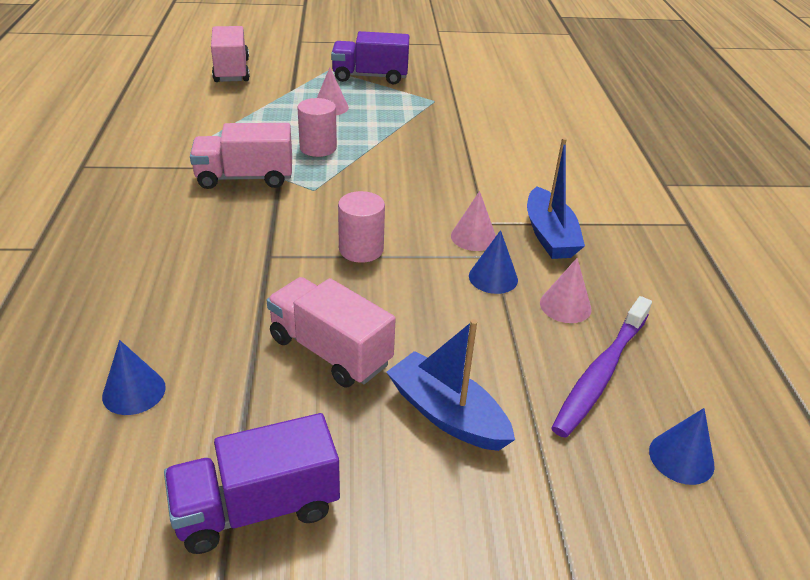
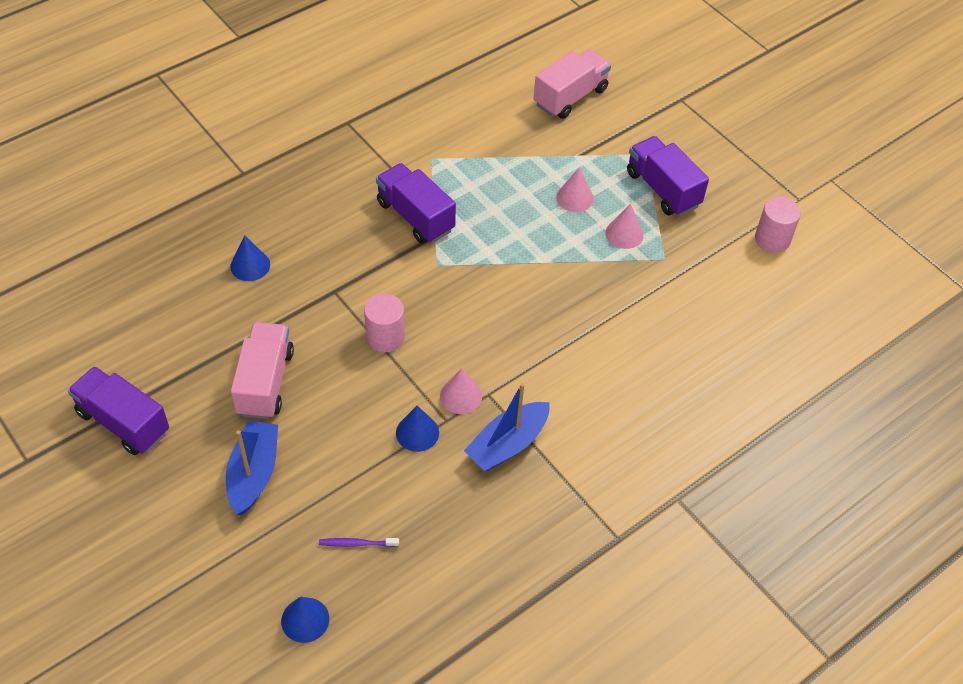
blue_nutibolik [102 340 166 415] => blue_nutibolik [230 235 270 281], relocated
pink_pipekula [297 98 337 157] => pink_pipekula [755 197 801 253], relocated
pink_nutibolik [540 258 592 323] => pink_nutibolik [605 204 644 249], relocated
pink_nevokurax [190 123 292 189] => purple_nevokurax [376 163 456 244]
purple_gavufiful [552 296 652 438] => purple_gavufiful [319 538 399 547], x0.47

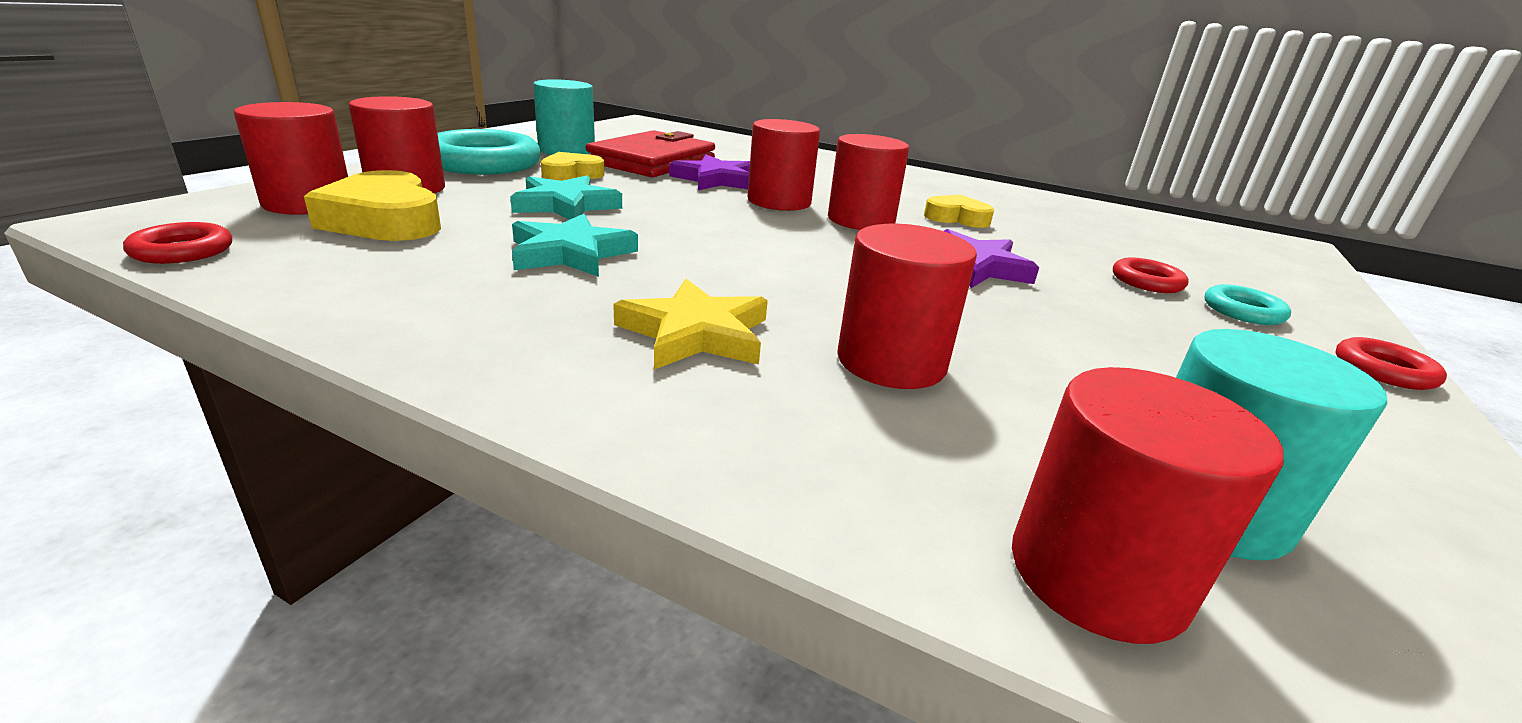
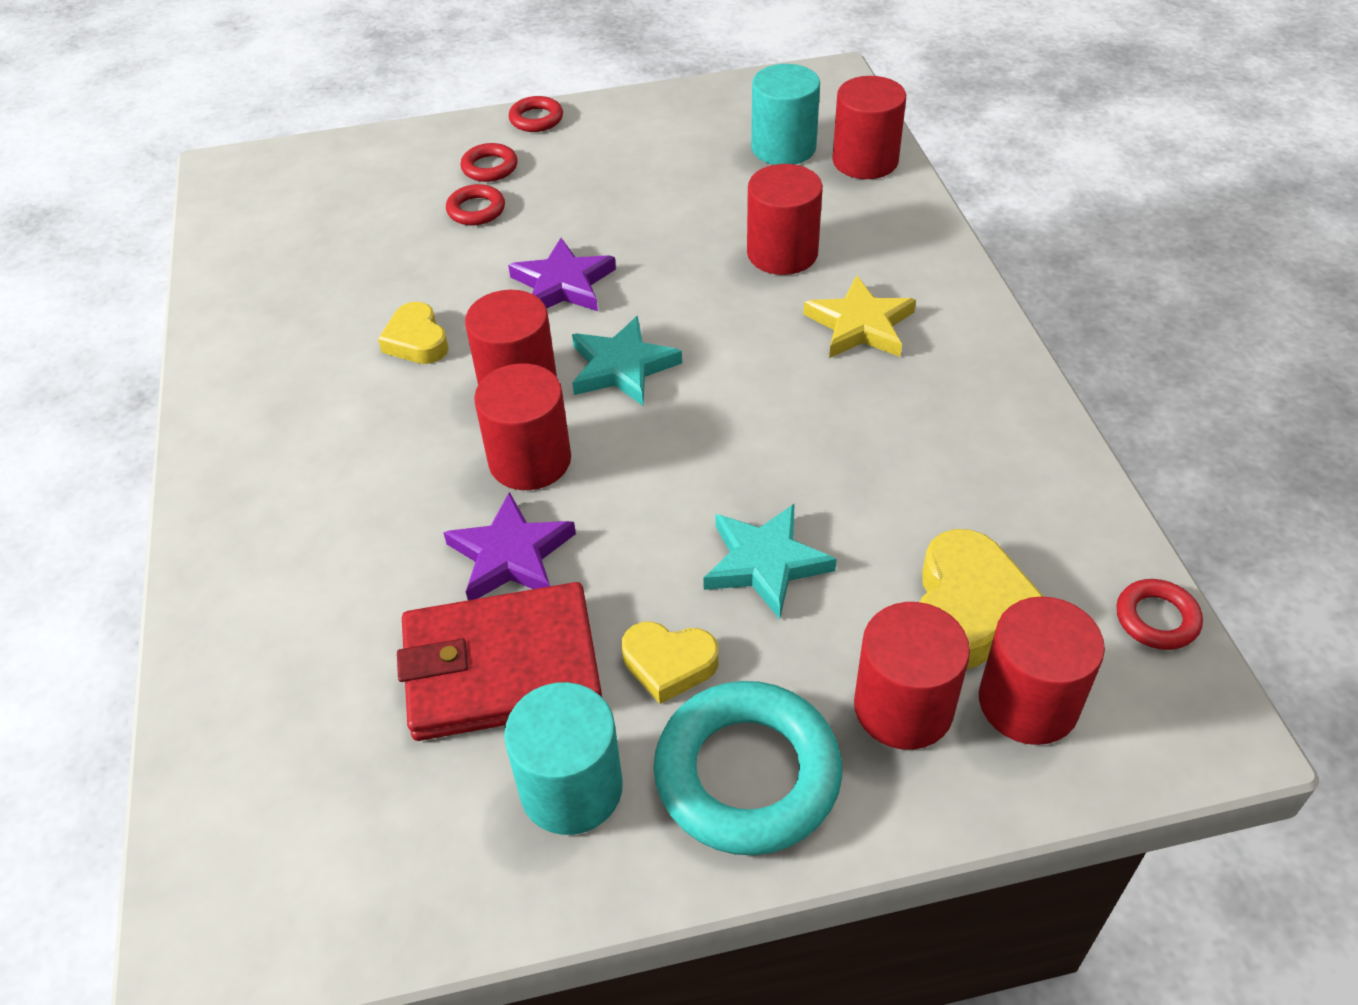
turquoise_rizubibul [512 214 638 277] => turquoise_rizubibul [572 316 682 406], relocated
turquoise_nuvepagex [1204 284 1291 325] => red_nuvepagex [460 143 518 182]

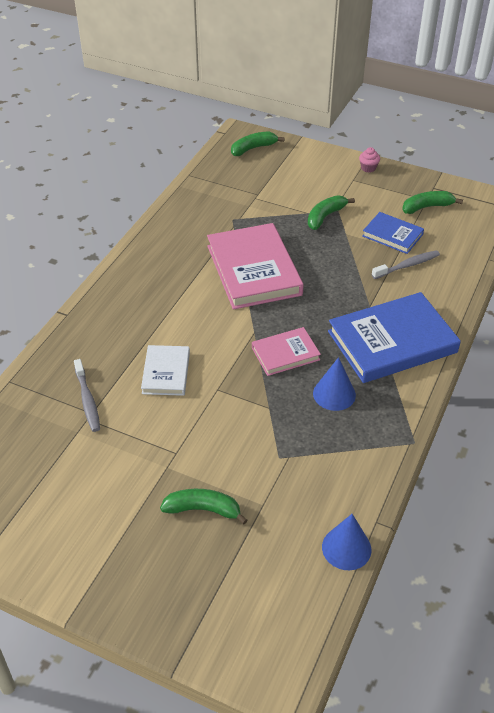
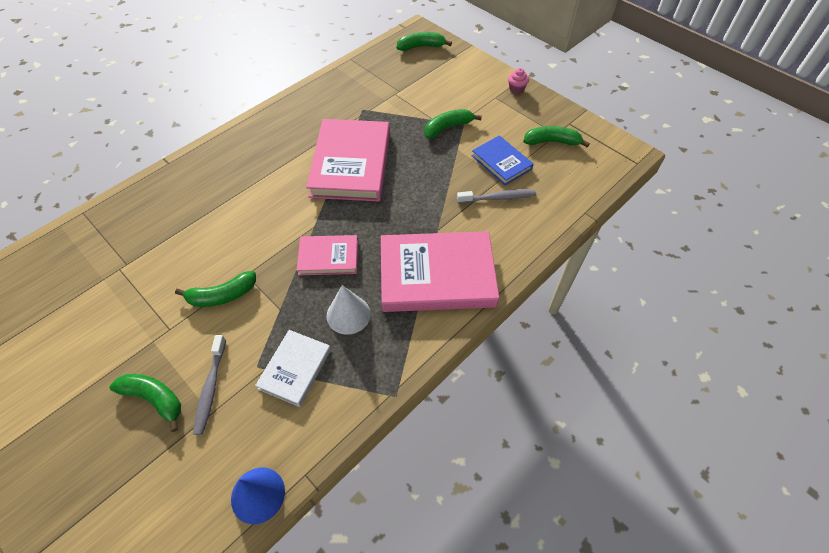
nothing => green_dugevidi [175 271 256 307]
grey_gavufiful [74 359 100 432] => grey_gavufiful [193 335 226 435], relocated
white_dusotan [141 345 190 396] => white_dusotan [255 330 331 407], relocated
blue_nutibolik [313 357 356 411] => white_nutibolik [327 285 371 335]
blue_dusotan [328 292 461 383] => pink_dusotan [381 231 499 312]

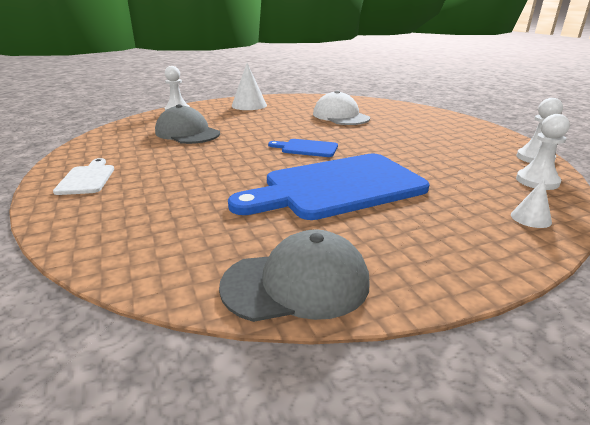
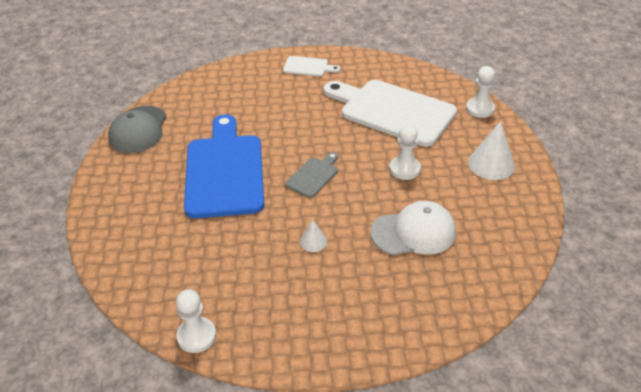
white_nutibolik [511 179 552 228] => white_nutibolik [300 220 327 252], relocated
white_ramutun [516 114 570 190] => white_ramutun [389 124 421 180], relocated
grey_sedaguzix [155 104 220 144] => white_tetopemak [324 80 457 147]
blue_tetopemak [268 139 338 157] => grey_tetopemak [285 152 338 198]

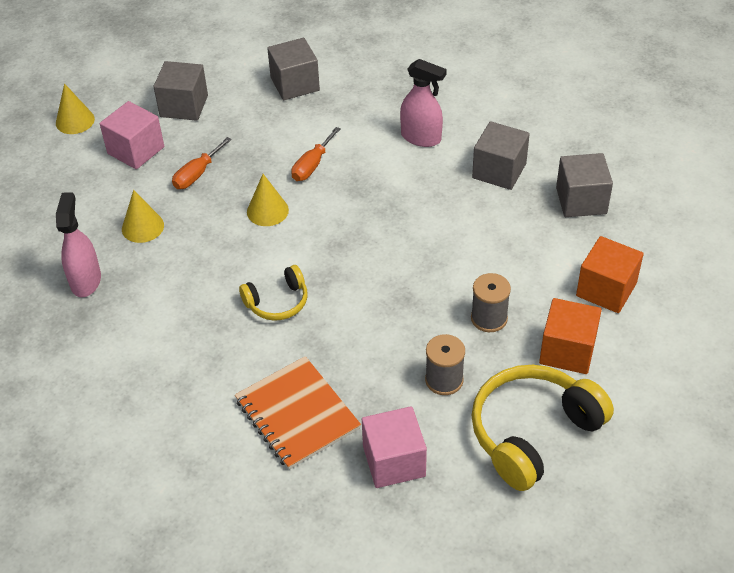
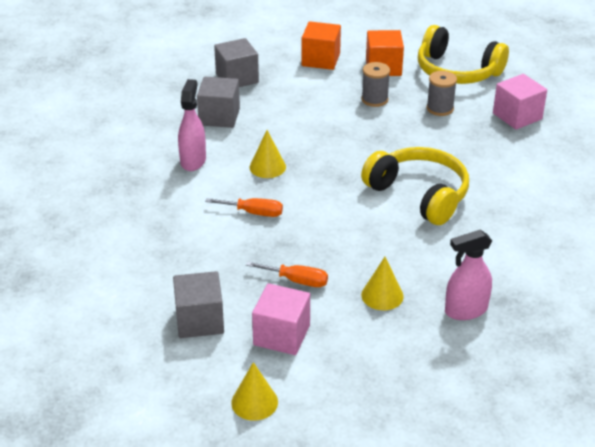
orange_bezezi [235 356 361 470] => nothing
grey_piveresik [267 38 320 100] => nothing
yellow_nutibolik [247 174 289 226] => yellow_nutibolik [250 130 286 178], relocated
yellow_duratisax [239 265 308 321] => yellow_duratisax [361 147 469 225], x1.83

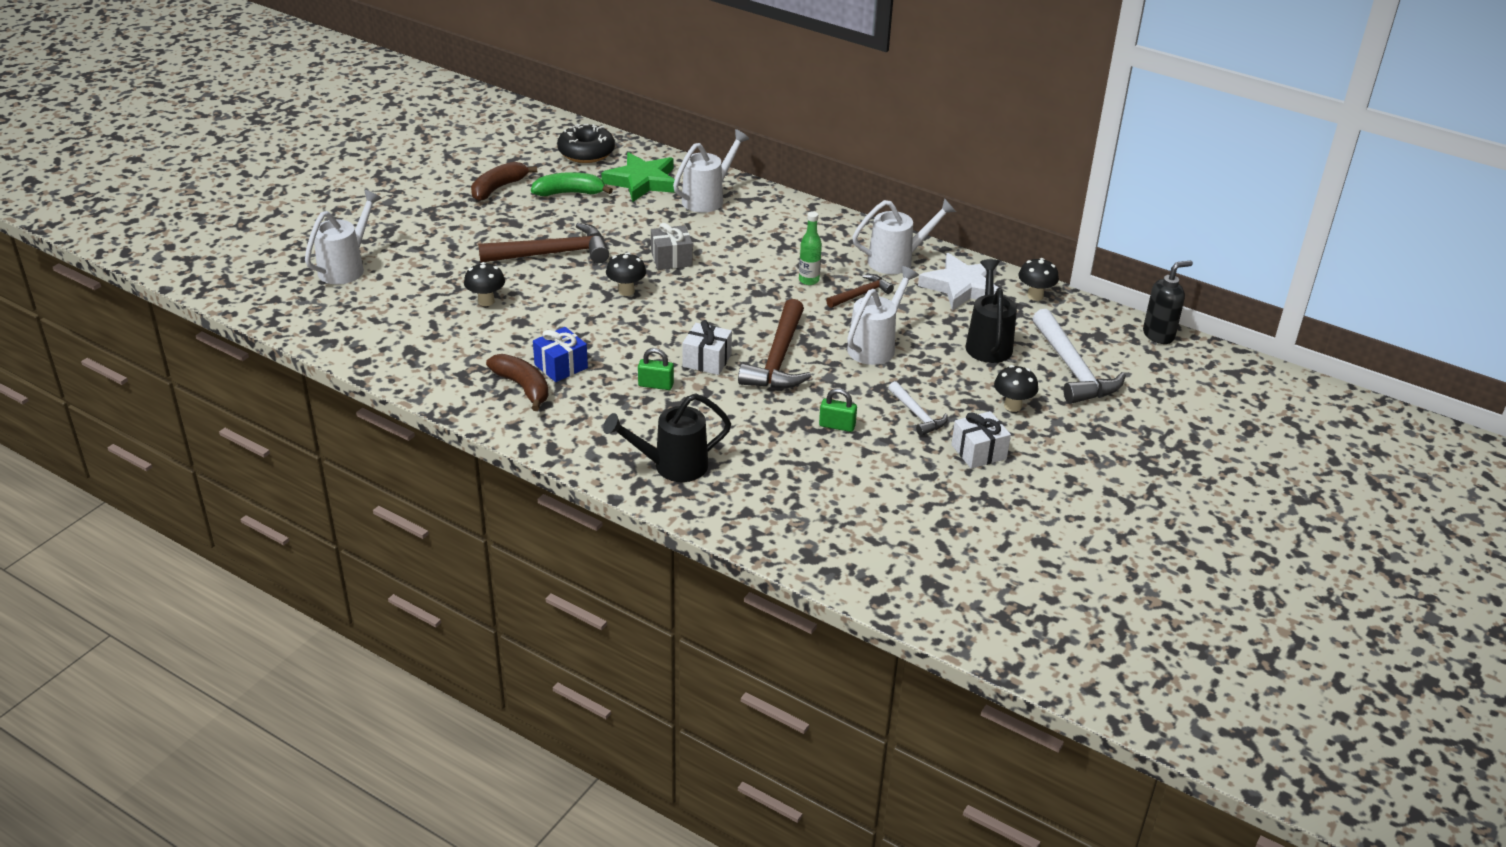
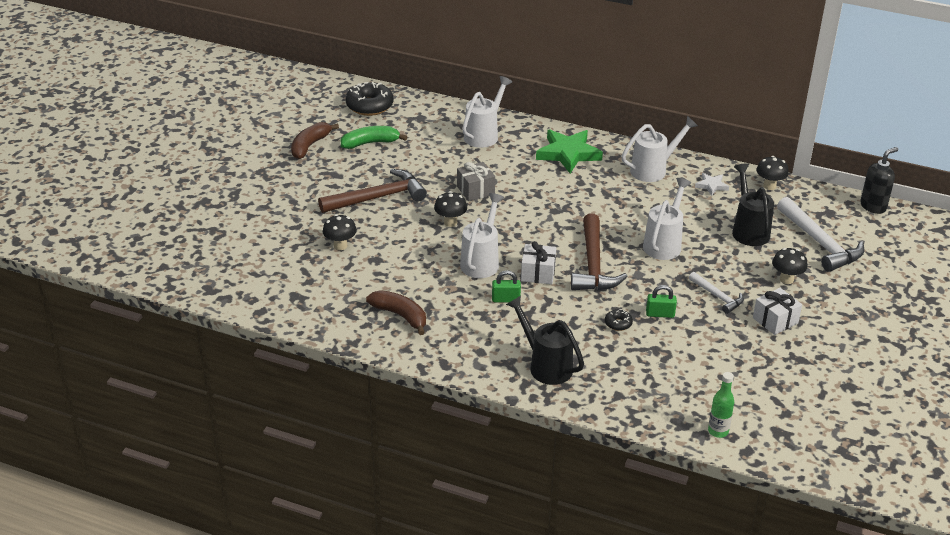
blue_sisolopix [533 327 588 382] => nothing
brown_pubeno [826 274 894 308] => nothing
nothing => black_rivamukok [605 309 633 331]
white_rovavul [305 190 382 284] => white_rovavul [460 193 504 278], relocated
green_rizubibul [601 152 675 202] => green_rizubibul [536 130 603 174], relocated
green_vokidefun [799 211 822 285] => green_vokidefun [708 372 734 438], relocated
black_rovavul [603 393 731 482] => black_rovavul [506 296 584 385], 75 degrees clockwise
white_rizubibul [918 253 999 311] => white_rizubibul [695 173 729 196], x0.49

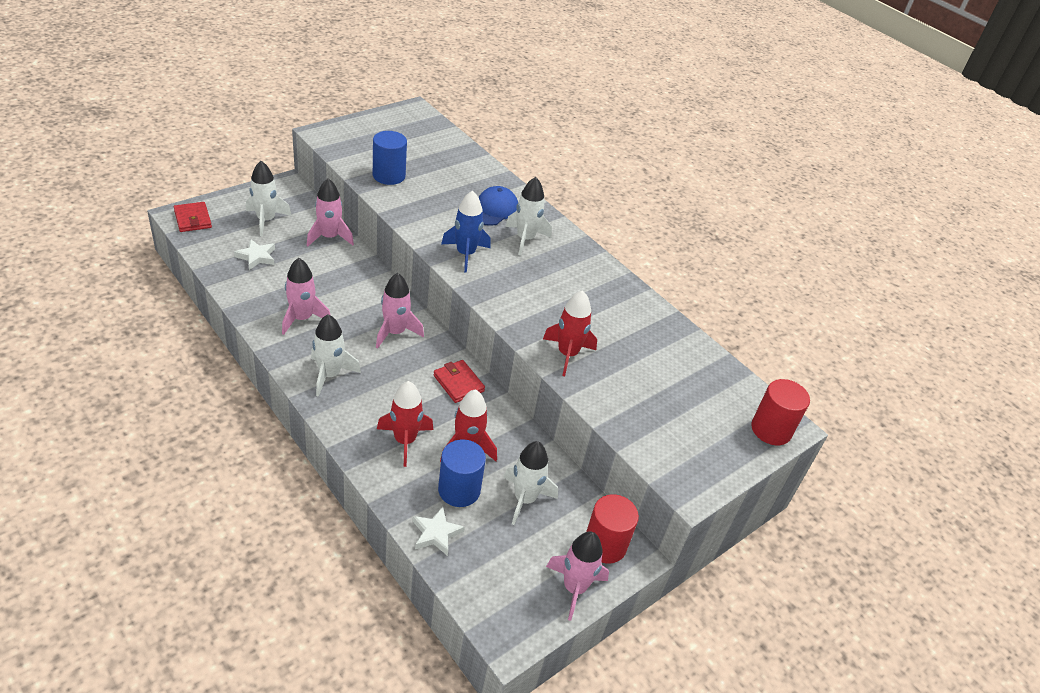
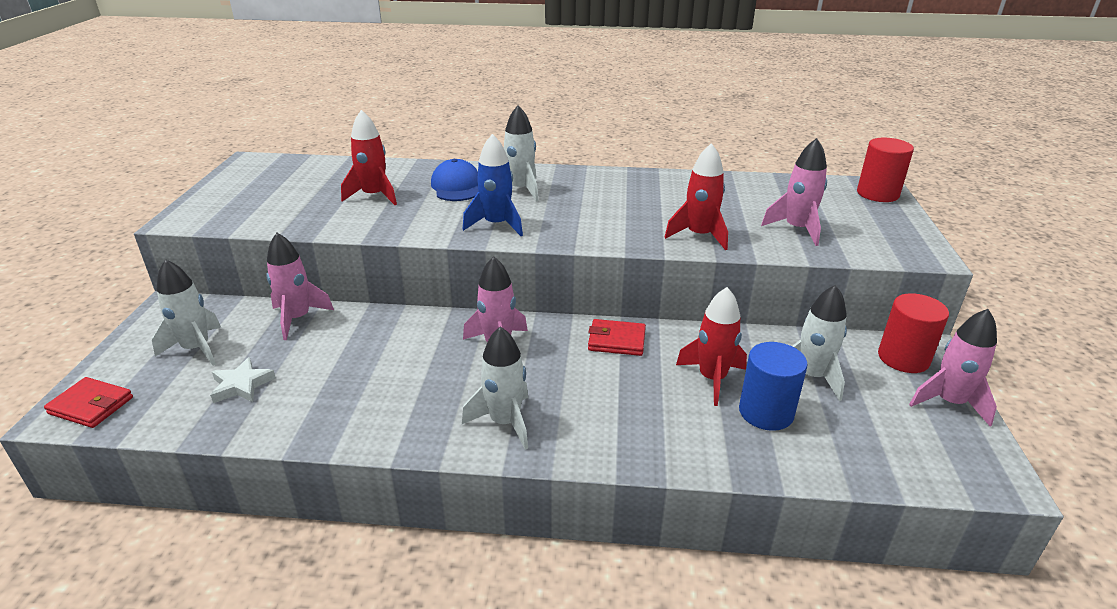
blue_pipekula [373 131 407 185] => nothing
white_rizubibul [413 506 465 556] => nothing
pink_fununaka [282 258 330 335] => pink_fununaka [761 138 827 246], relocated
red_fununaka [377 381 433 467] => red_fununaka [341 110 397 205], relocated

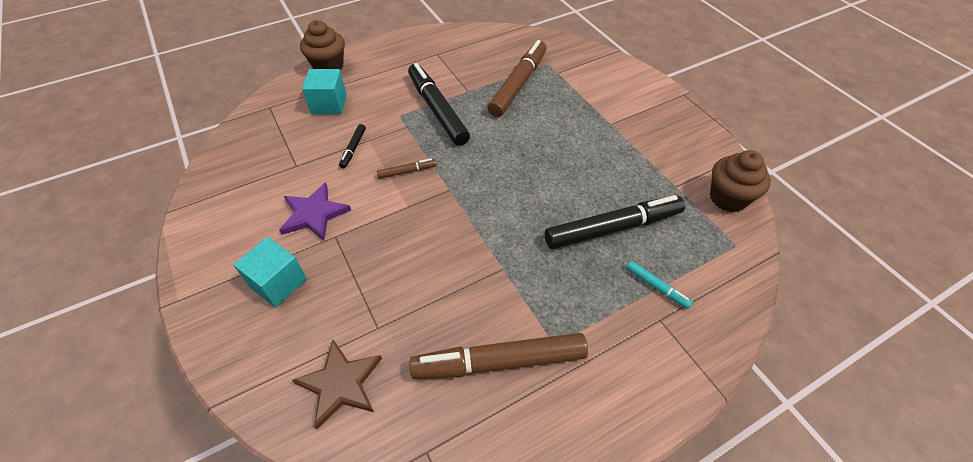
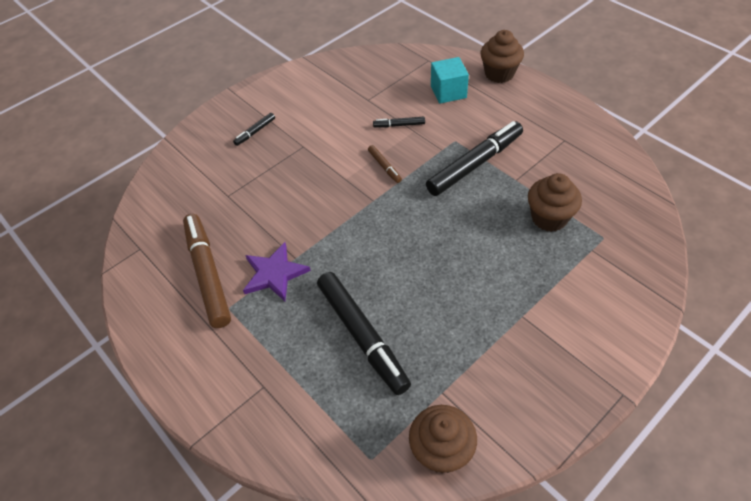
brown_rizubibul [292 340 382 429] => nothing
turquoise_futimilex [626 261 693 309] => nothing
purple_rizubibul [279 182 351 241] => purple_rizubibul [243 242 311 301], relocated
turquoise_piveresik [233 237 307 308] => black_futimilex [233 113 275 146]
brown_futimilex [488 40 547 117] => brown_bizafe [528 173 582 232]

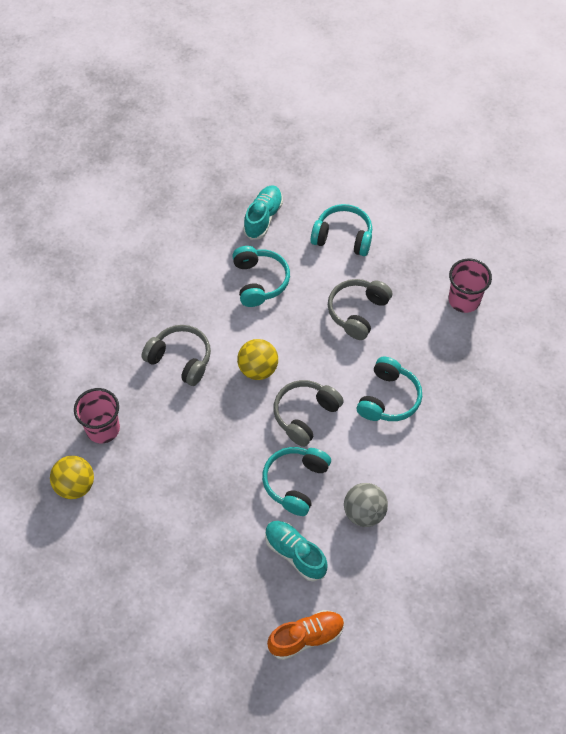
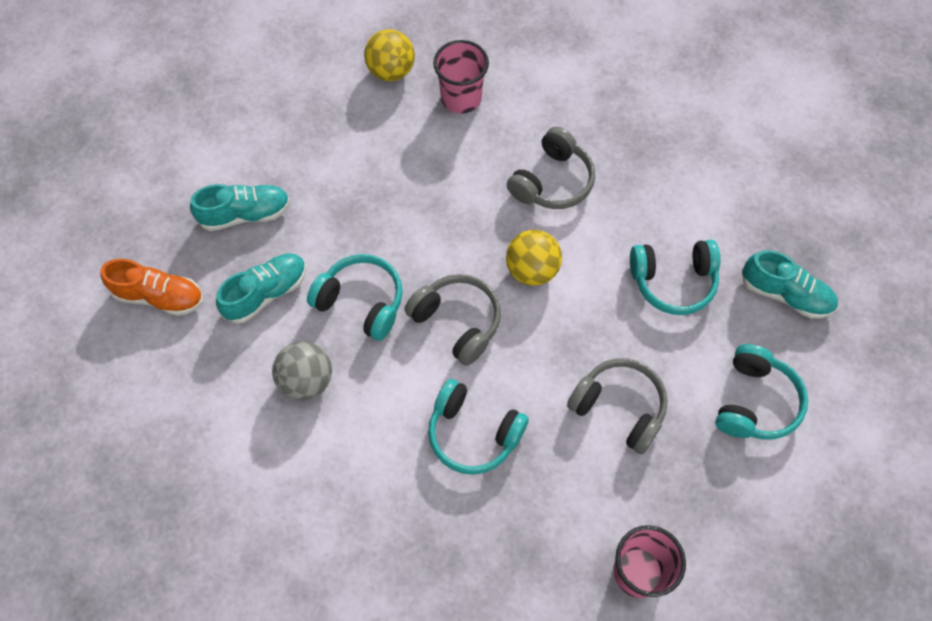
nothing => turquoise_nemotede [190 184 290 231]
orange_nemotede [267 610 344 660] => orange_nemotede [100 259 203 316], 60 degrees counterclockwise

